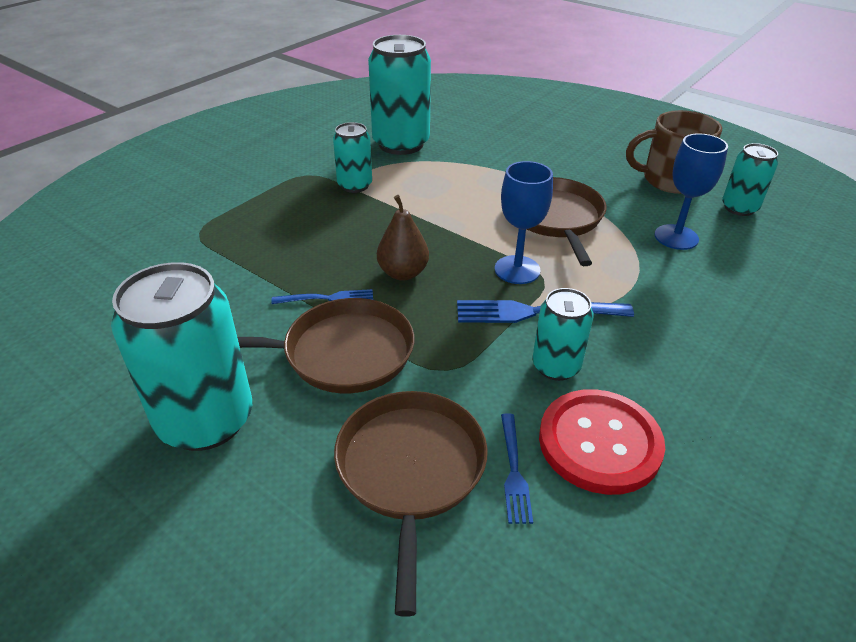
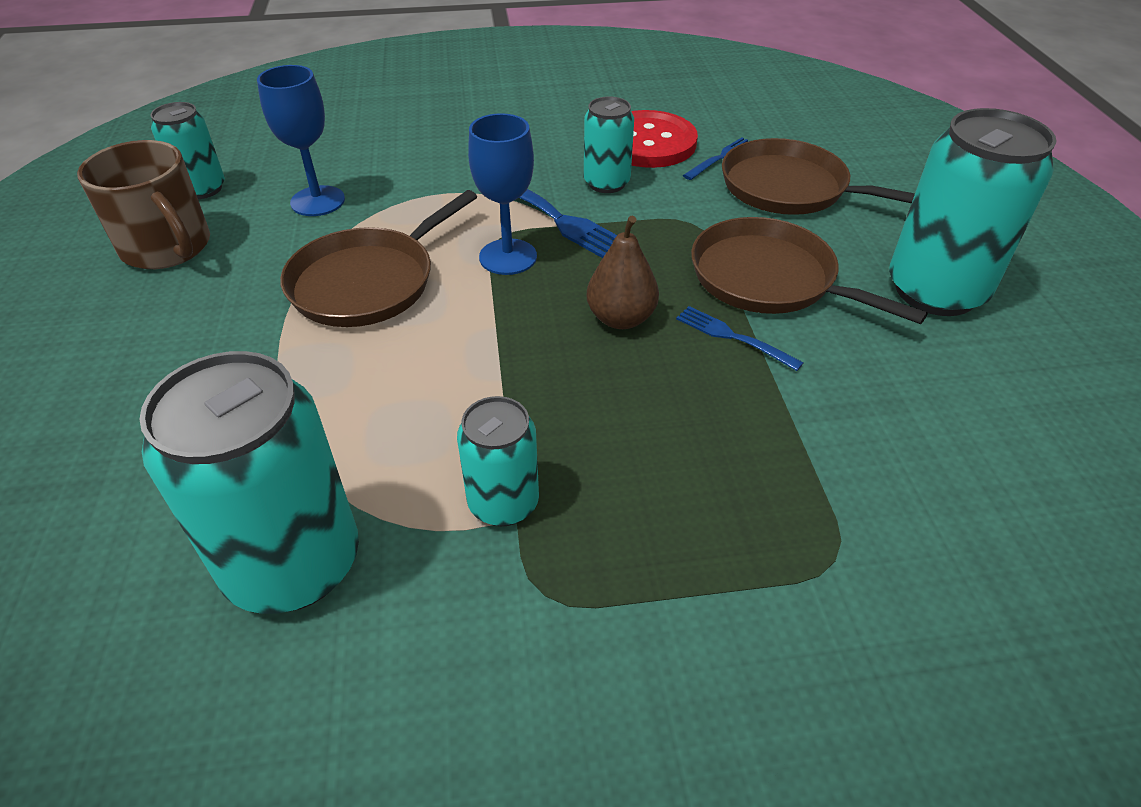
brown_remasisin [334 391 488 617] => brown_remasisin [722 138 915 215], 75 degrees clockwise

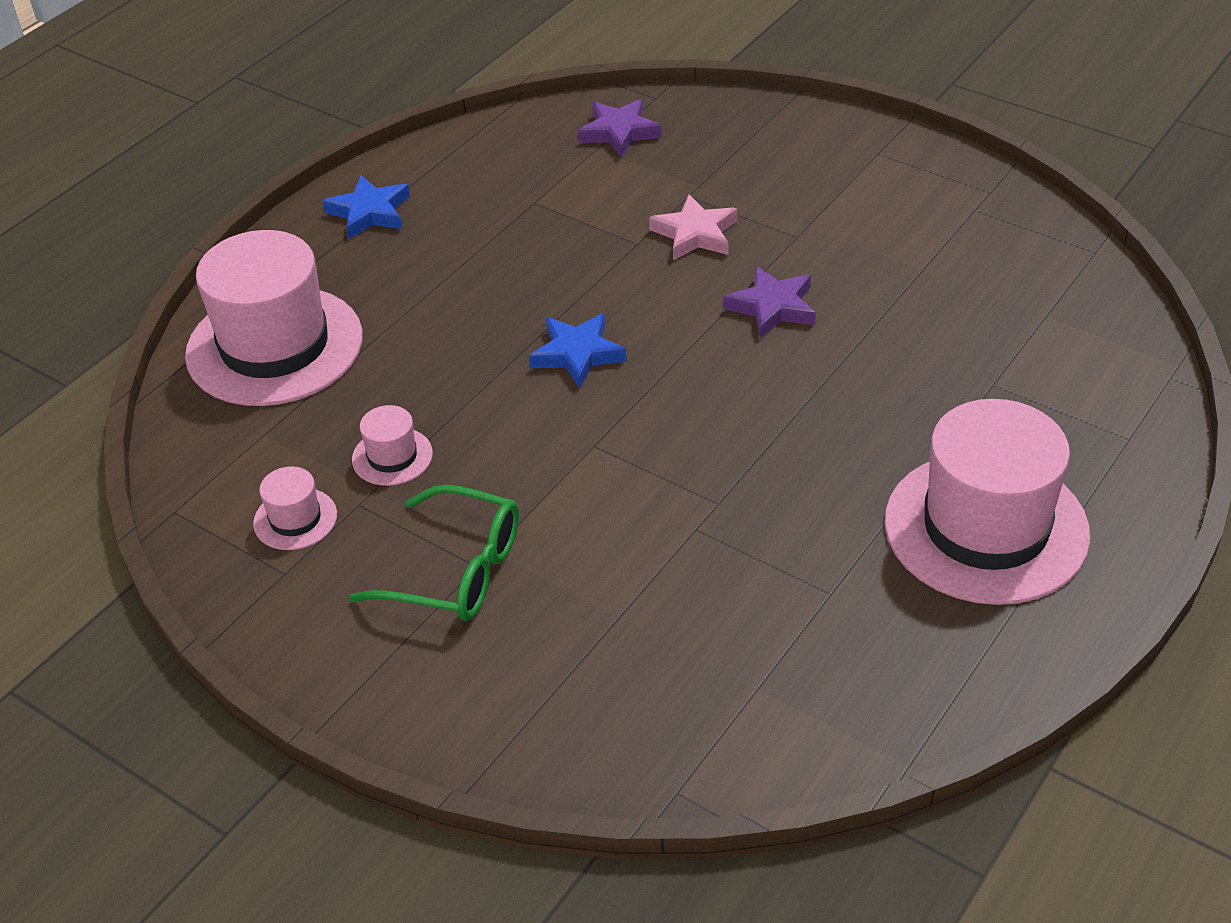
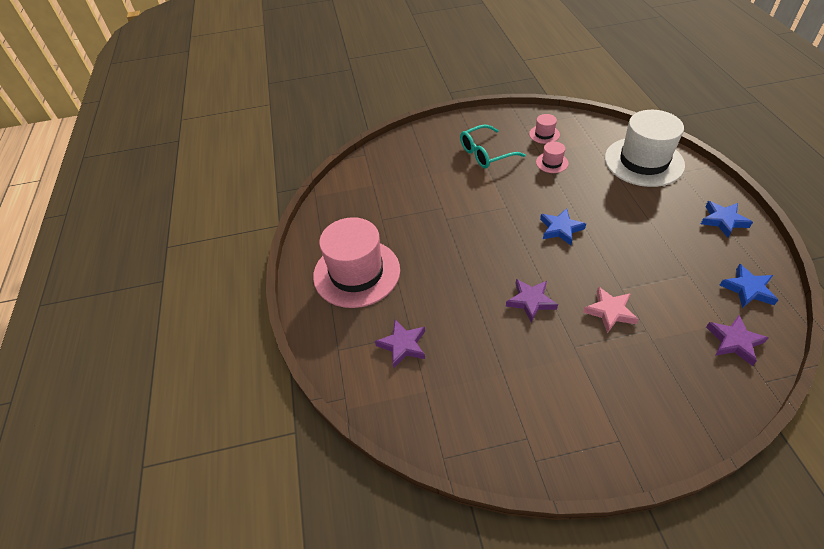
nothing => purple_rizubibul [375 320 425 368]
nothing => blue_rizubibul [720 264 778 308]
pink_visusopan [185 230 363 406] => white_visusopan [605 110 685 187]
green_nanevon [349 485 519 621] => turquoise_nanevon [460 125 526 168]

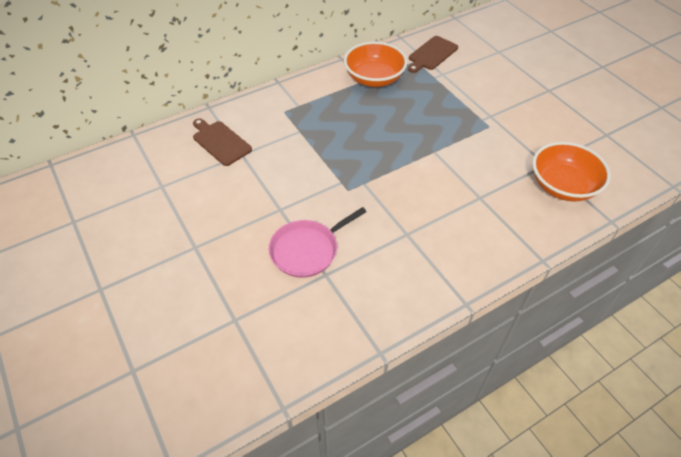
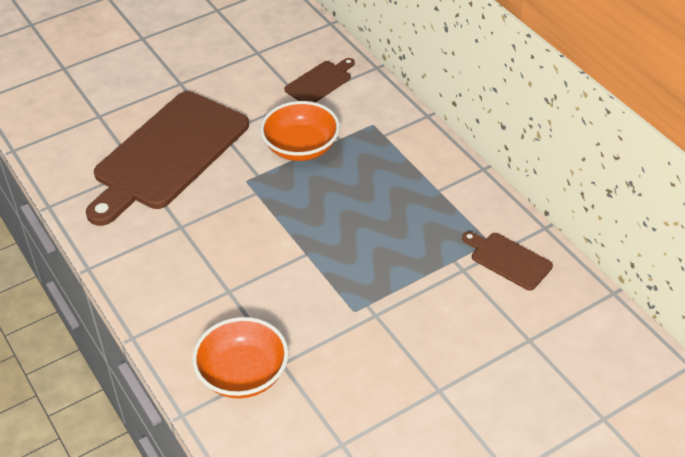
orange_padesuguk [344 42 407 87] => orange_padesuguk [260 101 340 161], relocated
pink_remasisin [269 207 366 278] => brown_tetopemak [86 91 249 226]

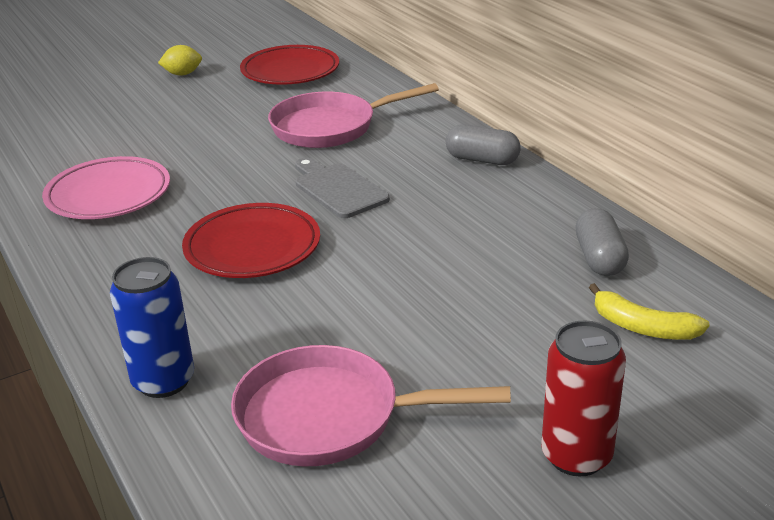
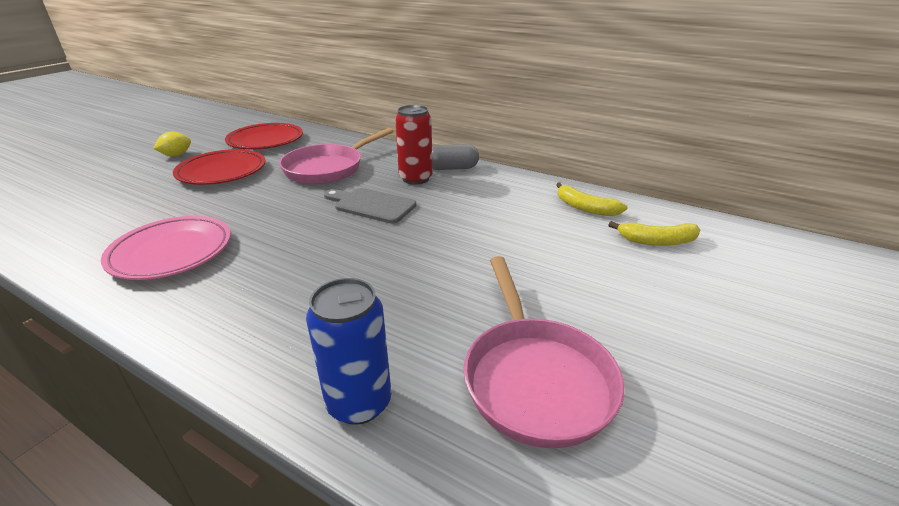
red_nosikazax [182 203 320 278] => red_nosikazax [173 149 265 185], relocated
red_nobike [541 321 626 476] => red_nobike [395 105 433 185], relocated
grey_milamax [575 208 629 276] => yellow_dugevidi [556 182 628 216]
pink_remasisin [231 345 511 466] => pink_remasisin [464 256 625 448], 75 degrees counterclockwise

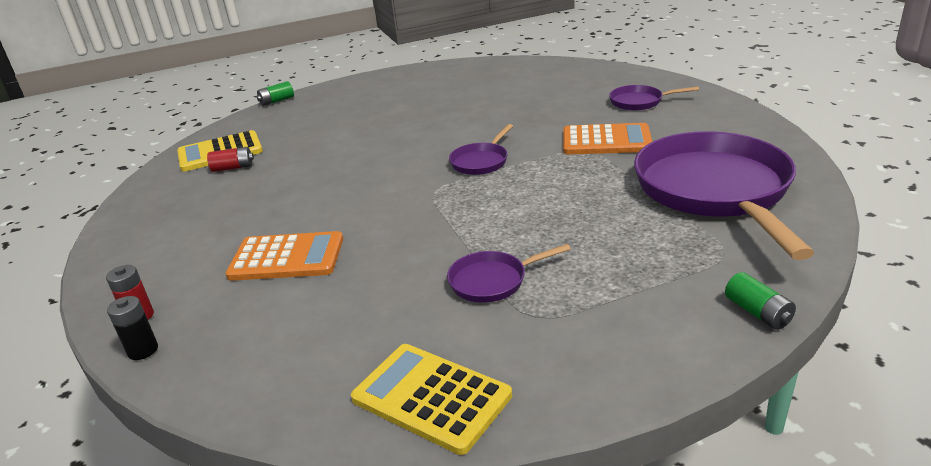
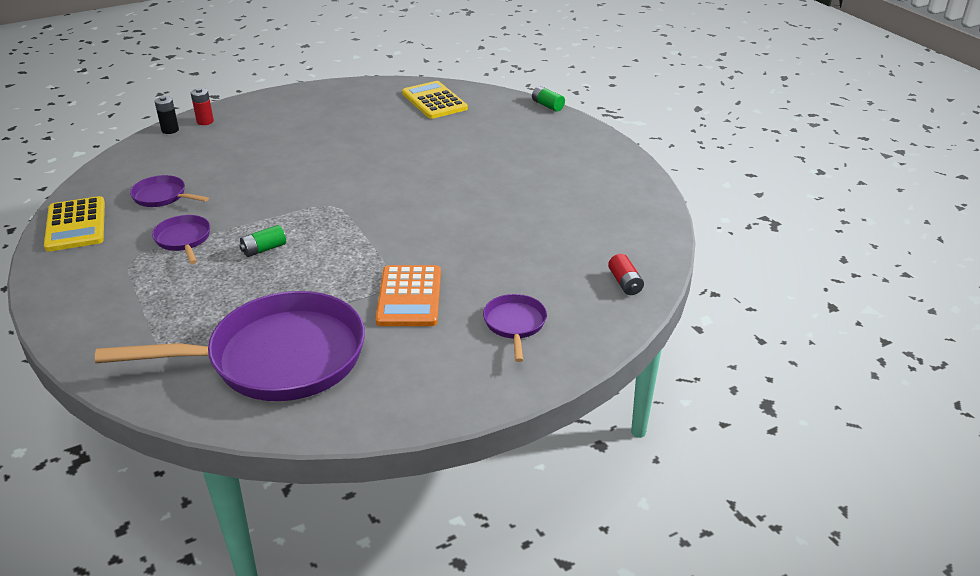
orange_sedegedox [225 231 343 281] => nothing
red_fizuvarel [207 147 254 172] => red_fizuvarel [608 254 644 295], relocated
purple_remasisin [449 124 513 175] => purple_remasisin [130 175 209 207], relocated
green_fizuvarel [725 272 796 330] => green_fizuvarel [240 225 286 257], relocated
yellow_sedegedox [351 344 512 455] => yellow_sedegedox [44 196 105 252], 135 degrees clockwise

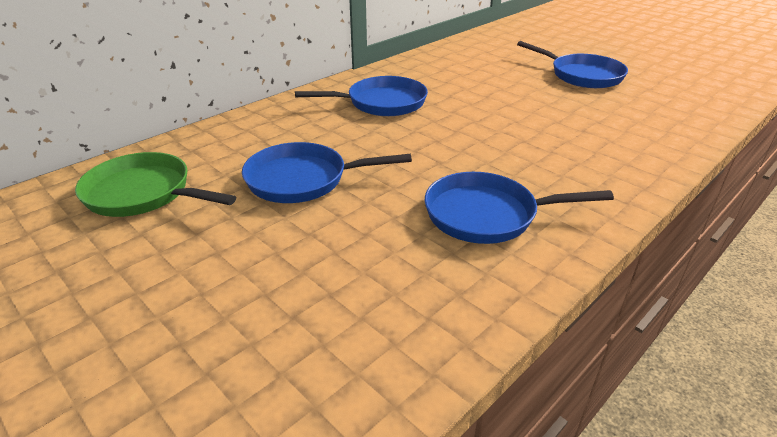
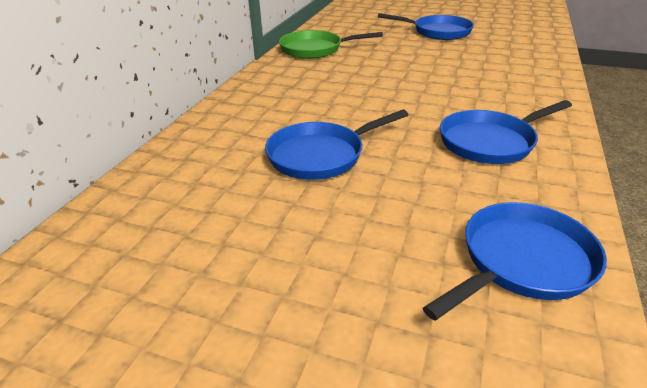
green_remasisin [75 152 236 217] => green_remasisin [279 30 383 59], relocated
blue_remasisin [295 76 428 116] => blue_remasisin [423 202 607 320], relocated

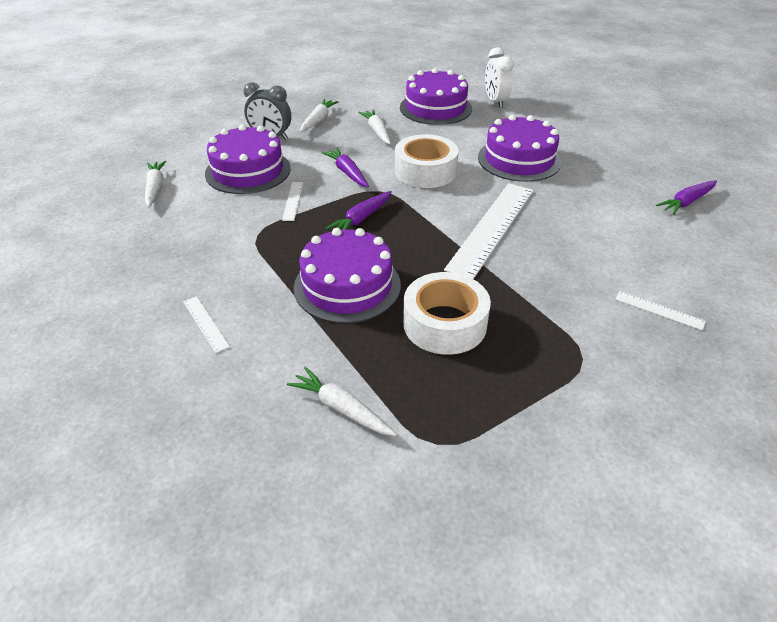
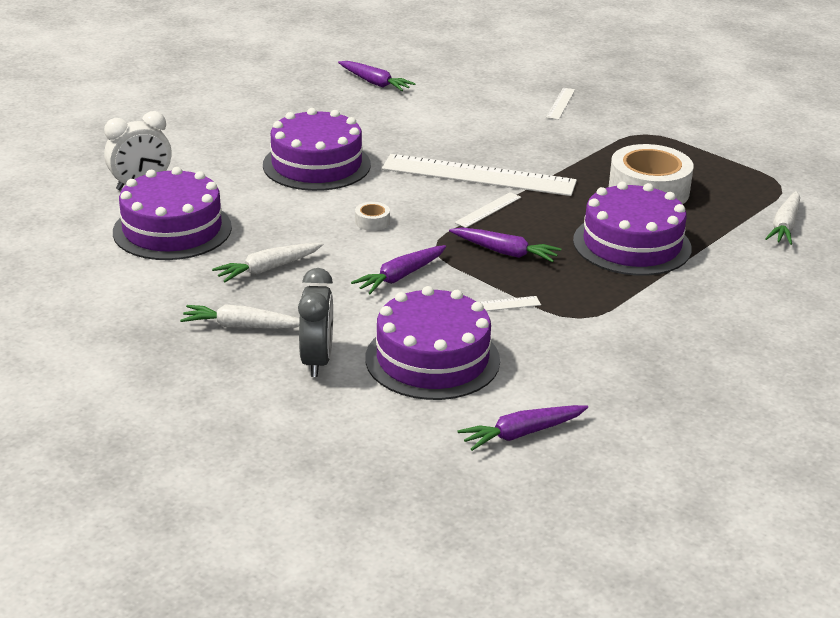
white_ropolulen [183 296 230 353] => white_ropolulen [455 192 521 228], relocated
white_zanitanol [145 161 166 207] => purple_zanitanol [457 405 588 451]
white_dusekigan [395 134 459 188] => white_dusekigan [355 202 390 231], x0.41

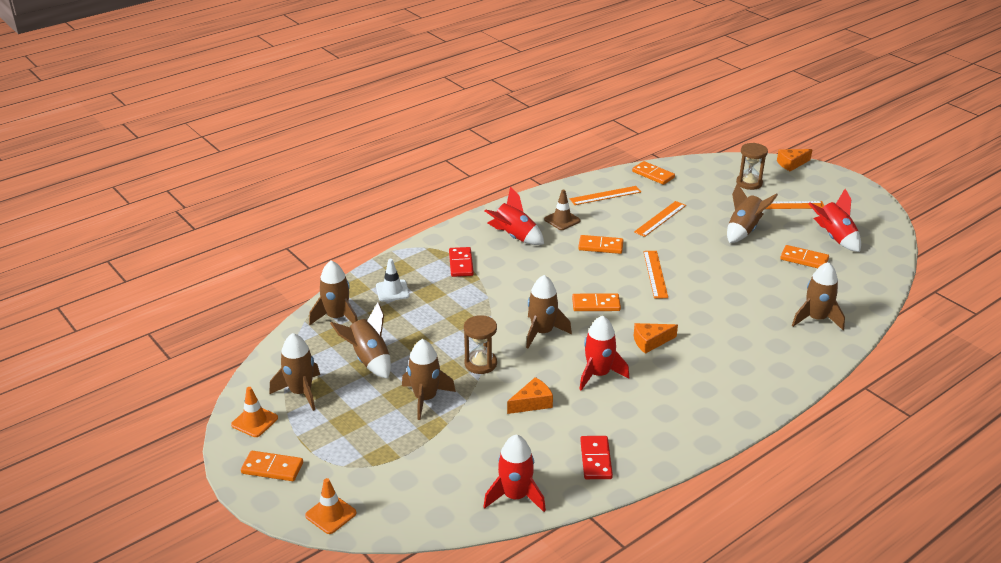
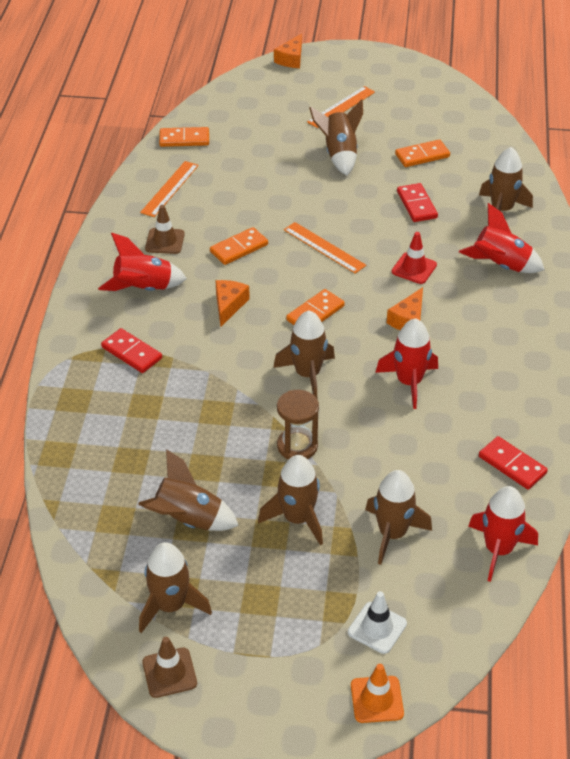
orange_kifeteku [241 451 303 481] => nothing
orange_ropolulen [634 201 686 237] => nothing
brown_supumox [736 143 768 190] => nothing
nothing => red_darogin [392 232 437 284]
nothing => red_kifeteku [397 183 438 222]
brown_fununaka [309 260 358 325] => brown_fununaka [365 470 432 565], relocated
white_darogin [376 259 410 302] => white_darogin [348 591 407 654], relocated
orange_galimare [507 377 553 414] => orange_galimare [215 280 250 327], relocated
red_fununaka [809 189 861 252] => red_fununaka [459 203 545 273], relocated
orange_darogin [231 387 278 437] => brown_darogin [142 637 197 698]

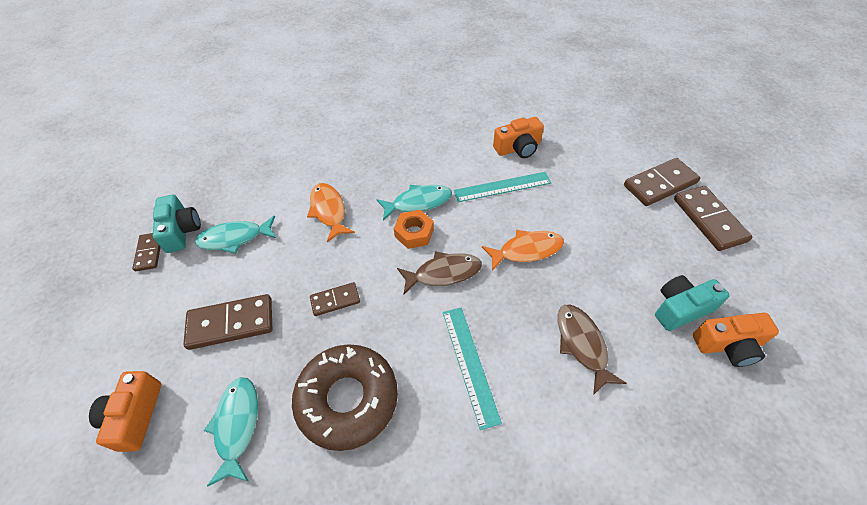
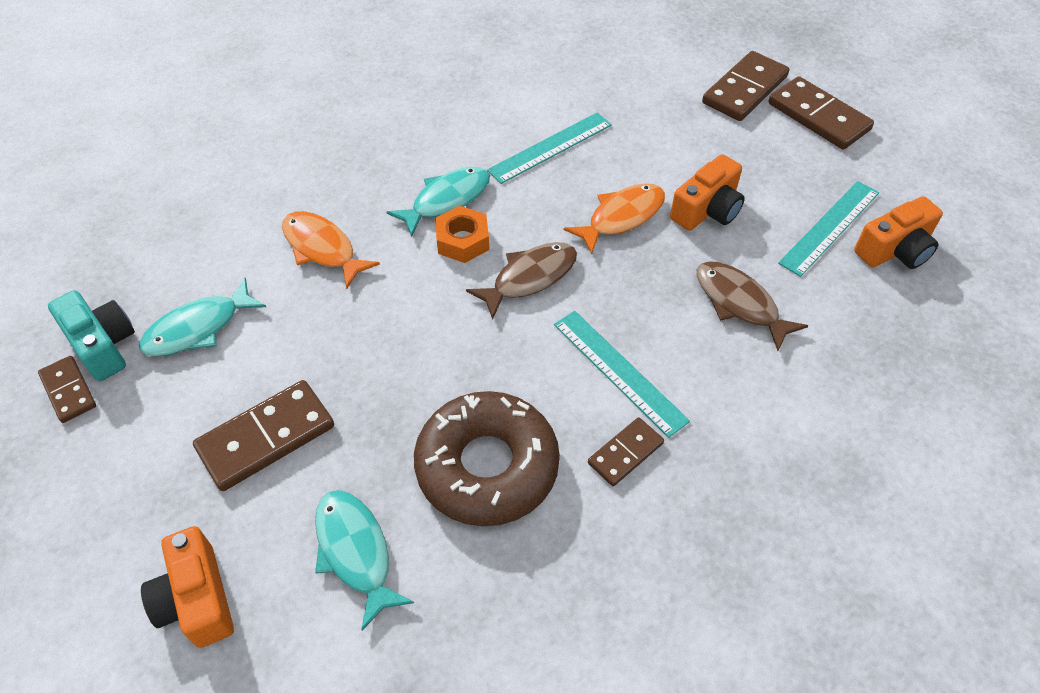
brown_kifeteku [310 282 360 316] => brown_kifeteku [588 417 664 486], relocated
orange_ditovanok [493 117 544 158] => orange_ditovanok [670 154 745 231], relocated
turquoise_ditovanok [655 275 730 331] => turquoise_ropolulen [778 181 879 277]

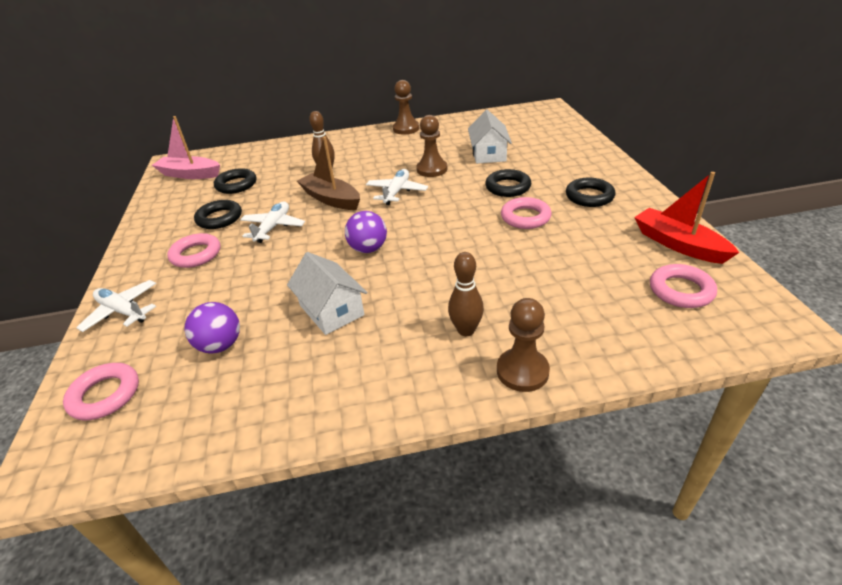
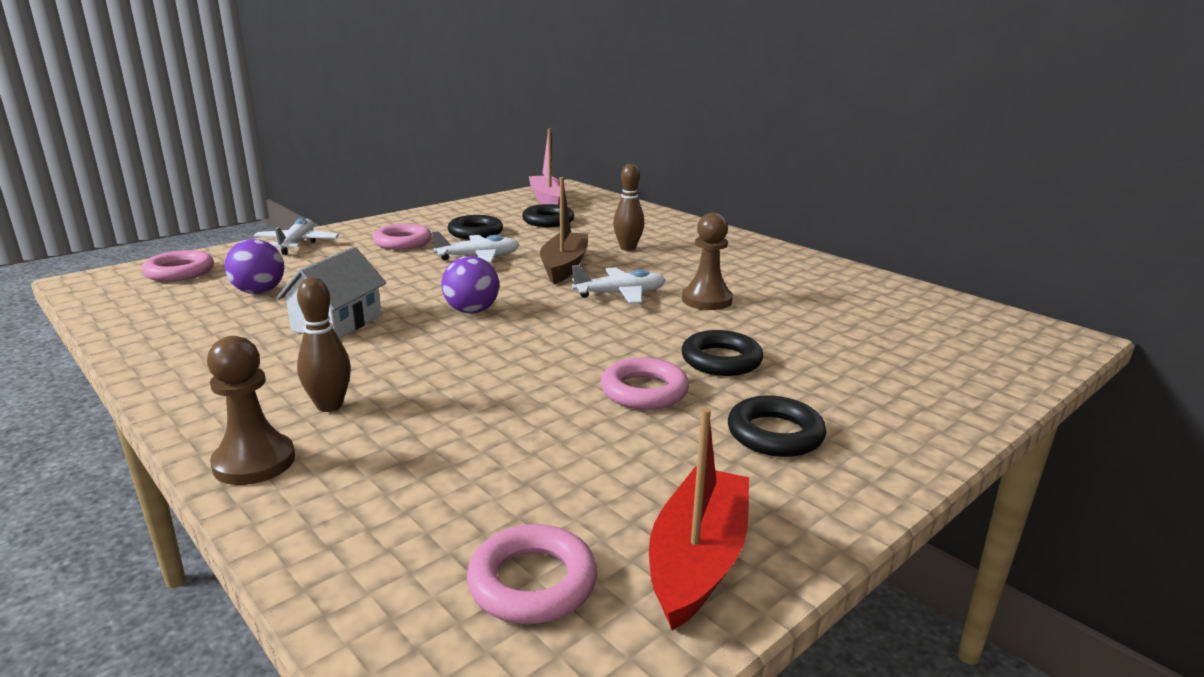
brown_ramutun [393 80 419 135] => nothing
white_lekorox [468 110 512 164] => nothing

